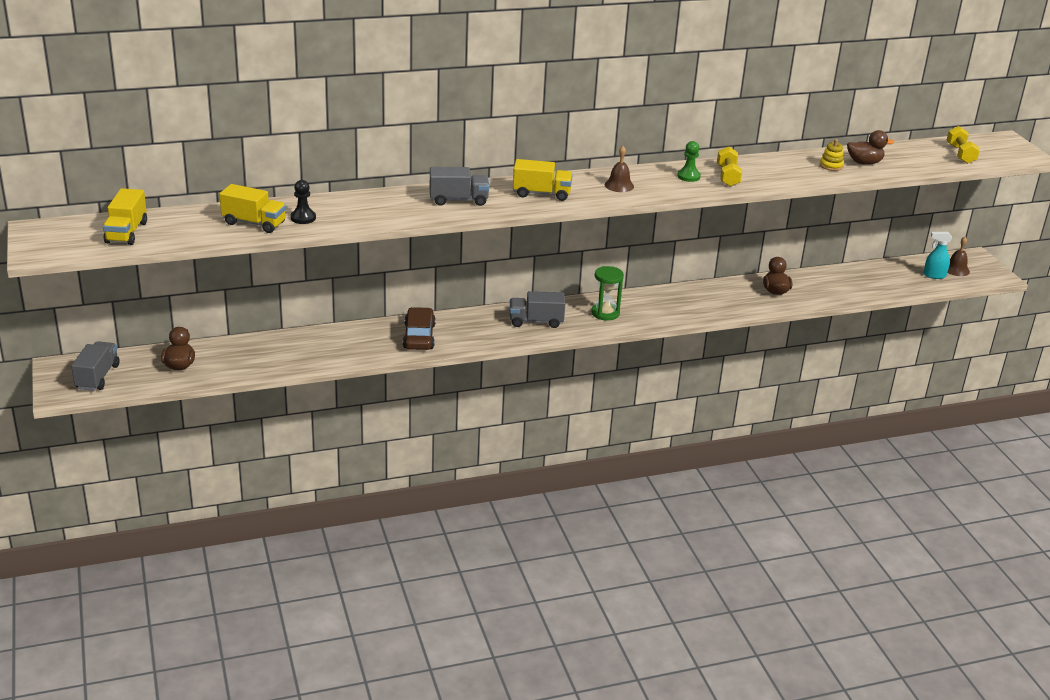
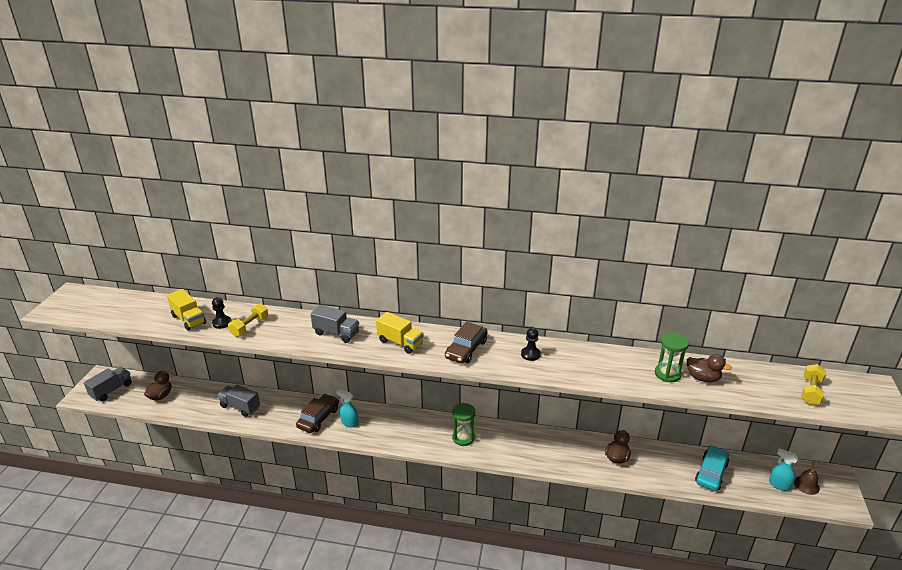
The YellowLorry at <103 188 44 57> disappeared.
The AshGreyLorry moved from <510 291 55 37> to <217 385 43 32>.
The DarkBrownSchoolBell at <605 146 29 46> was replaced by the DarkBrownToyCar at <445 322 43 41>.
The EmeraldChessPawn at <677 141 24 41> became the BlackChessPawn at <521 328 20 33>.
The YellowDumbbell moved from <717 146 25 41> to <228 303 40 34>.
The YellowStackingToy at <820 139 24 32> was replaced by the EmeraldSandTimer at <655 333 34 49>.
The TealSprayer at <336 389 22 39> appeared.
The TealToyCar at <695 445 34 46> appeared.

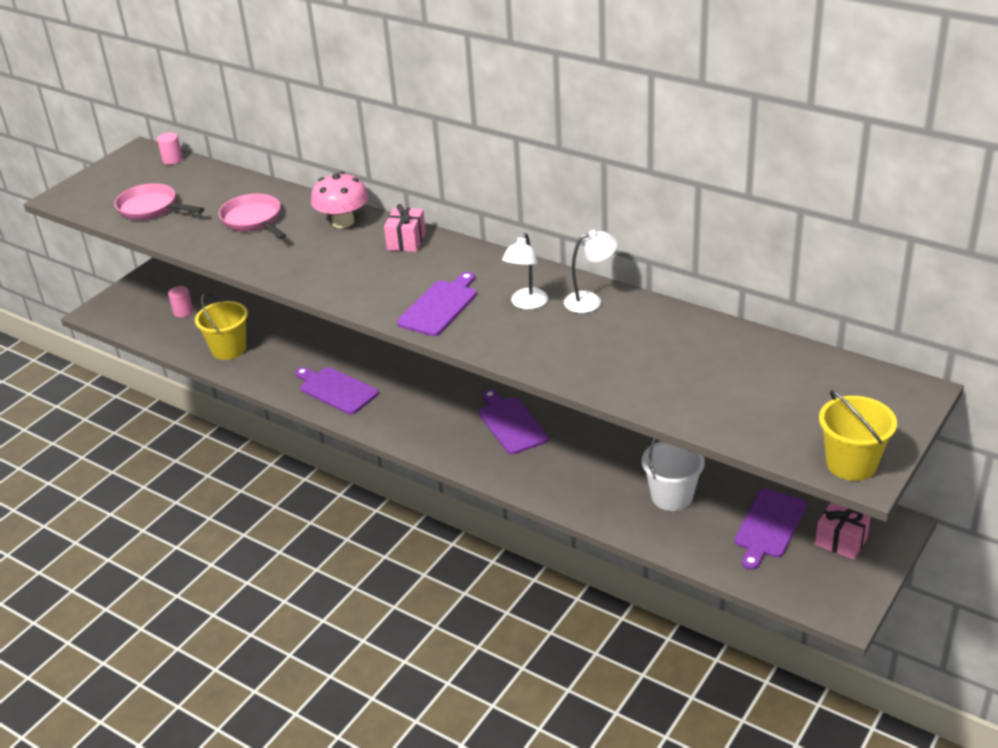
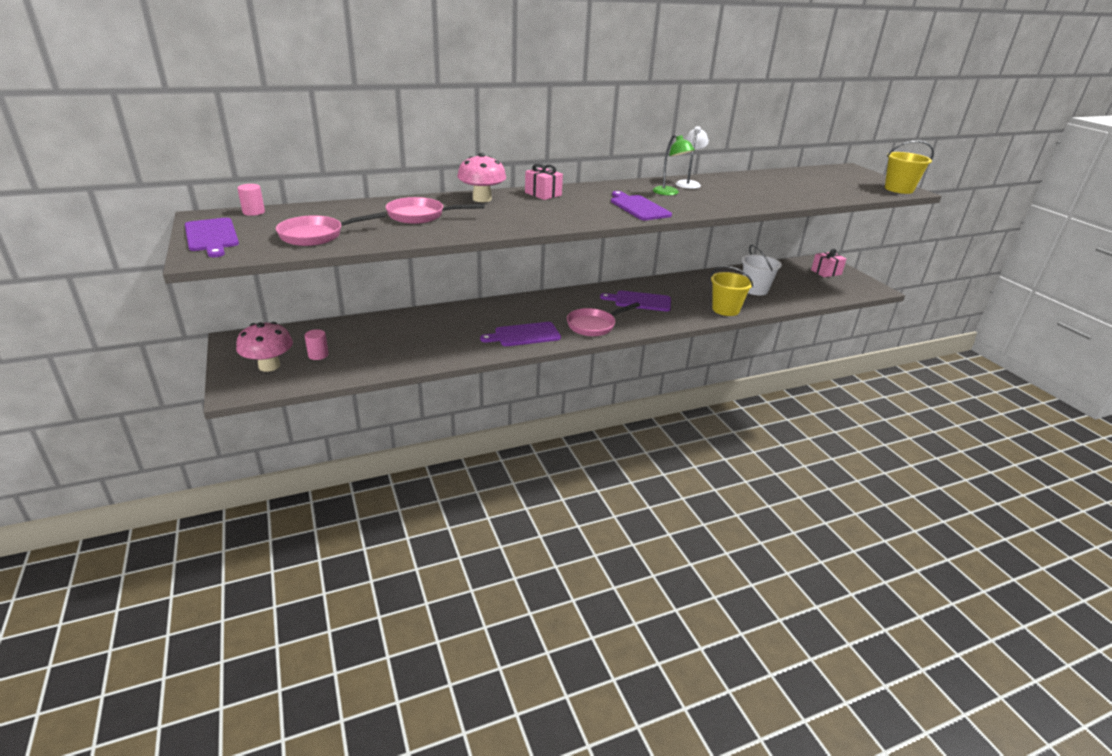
The YellowSandBucket moved from <195 293 53 67> to <711 266 42 50>.
The WhiteLamp at <502 233 46 77> became the EmeraldLamp at <653 134 42 61>.
The RoyalPurpleBreadBoard moved from <734 489 73 81> to <185 218 54 39>.
The PinkMushroom at <236 322 57 50> appeared.
The PinkFryingPan at <567 302 73 34> appeared.

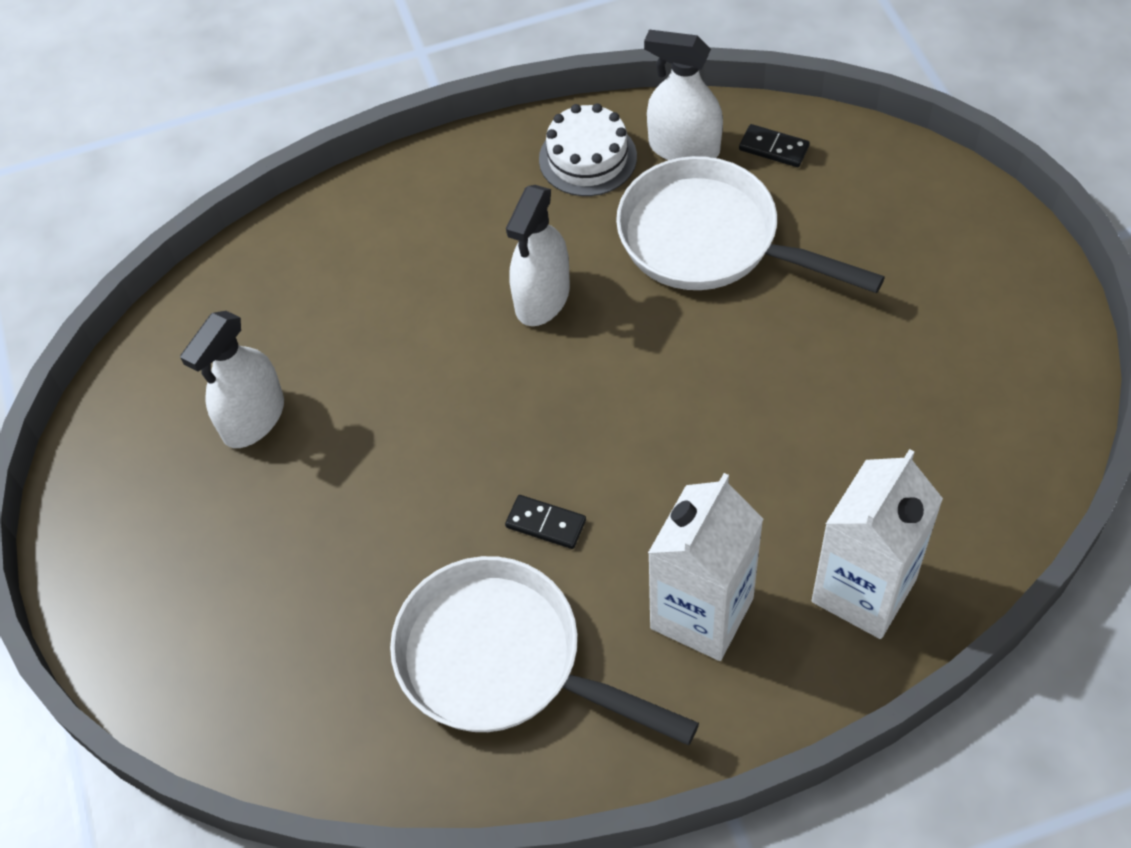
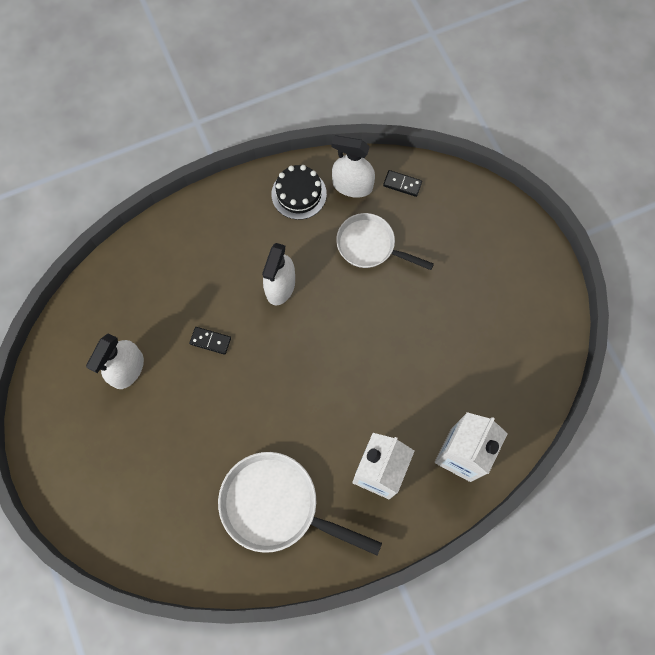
The BlackDominoTile moved from <505 495 81 54> to <189 327 42 28>.
The WhiteGateau at <539 103 98 93> became the BlackGateau at <271 165 56 55>.
The WhiteFryingPan at <616 156 269 137> changed to 0.66 times the size.

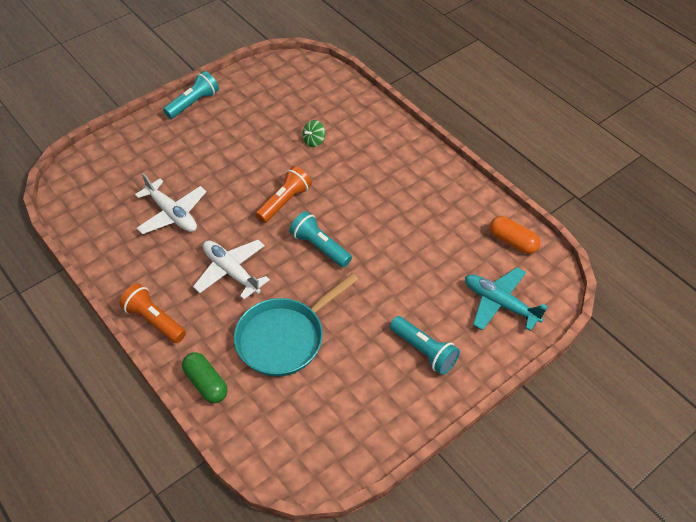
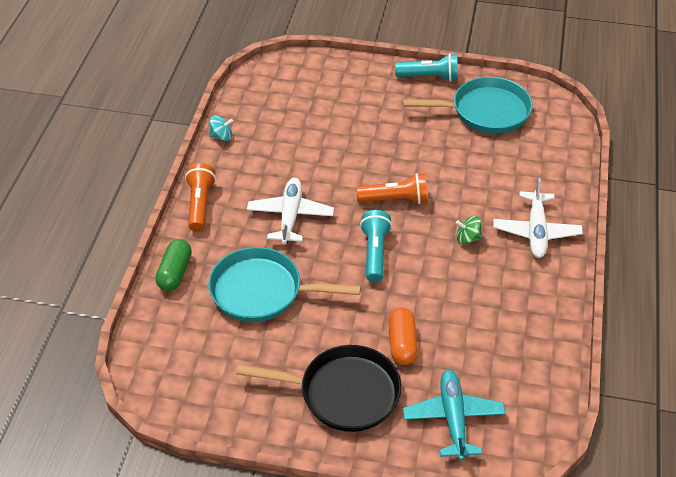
The WhiteAeroplane moved from <135 173 71 61> to <493 178 90 80>.
The EmeraldToyTop moved from <302 120 23 27> to <456 216 26 29>.
The TealPocketTorch at <390 316 70 59> was replaced by the BlackFryingPan at <236 345 165 87>.
The OrangeColouredPill moved from <490 216 50 38> to <388 308 30 57>.
The TealToyTop at <209 115 24 26> appeared.
The TealFryingPan at <402 77 131 56> appeared.

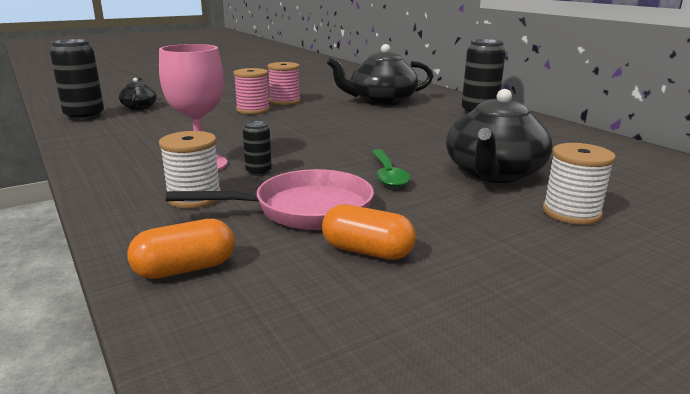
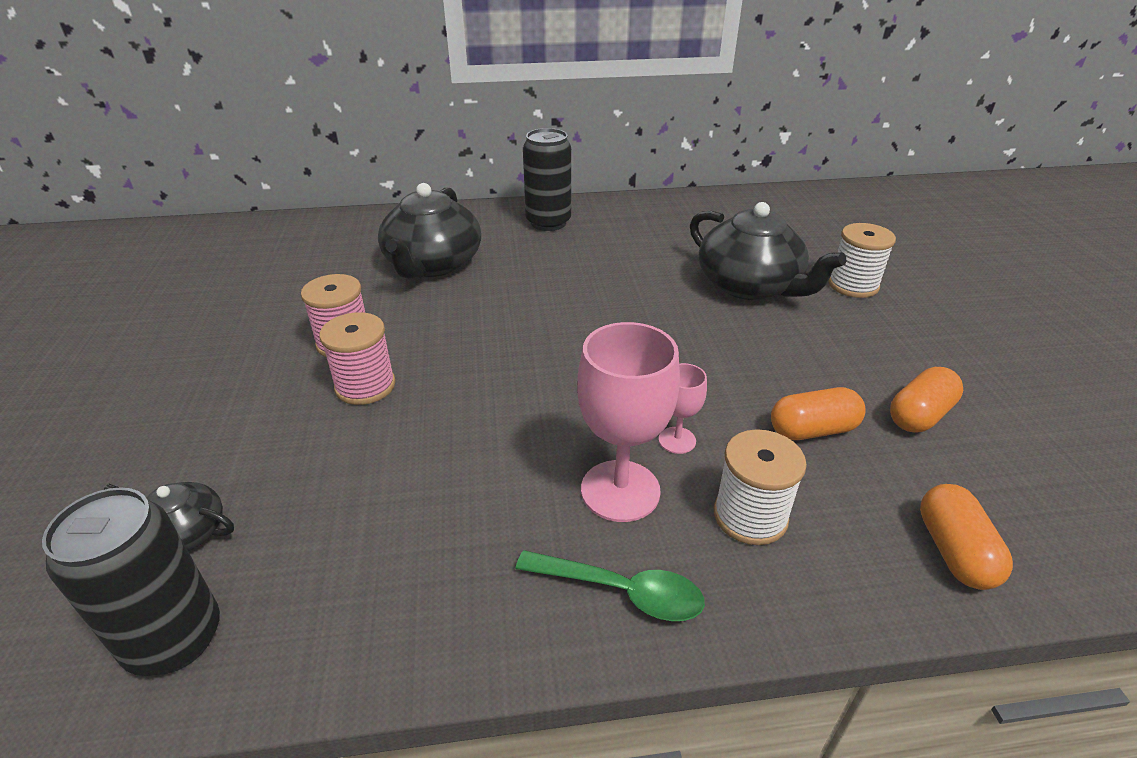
The PinkFryingPan at <166 169 208 61> was replaced by the OrangeColouredPill at <771 387 95 53>.
The BlackTin at <243 121 29 55> was replaced by the PinkGoblet at <658 363 49 91>.
The EmeraldTablespoon moved from <371 149 39 39> to <515 550 190 71>.

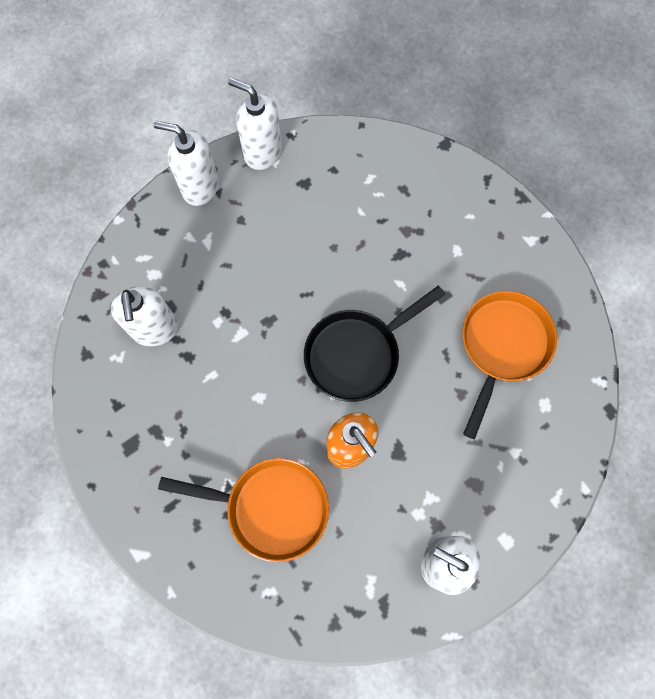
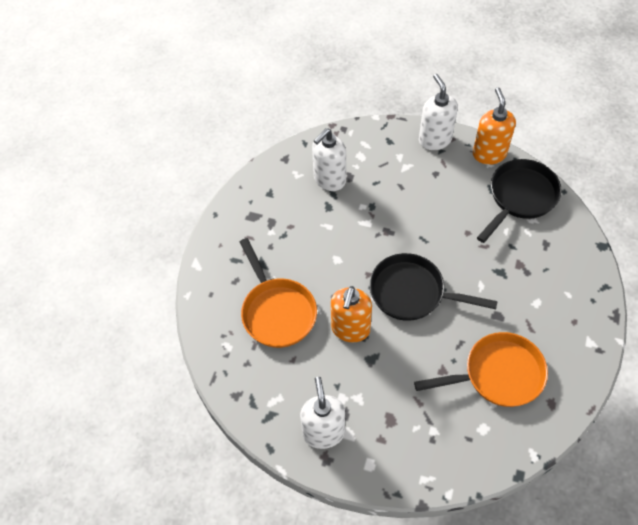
The WhitePumpBottle at <228 78 54 92> became the OrangeColouredPumpBottle at <473 87 43 78>.
The BlackFryingPan at <477 159 85 84> appeared.

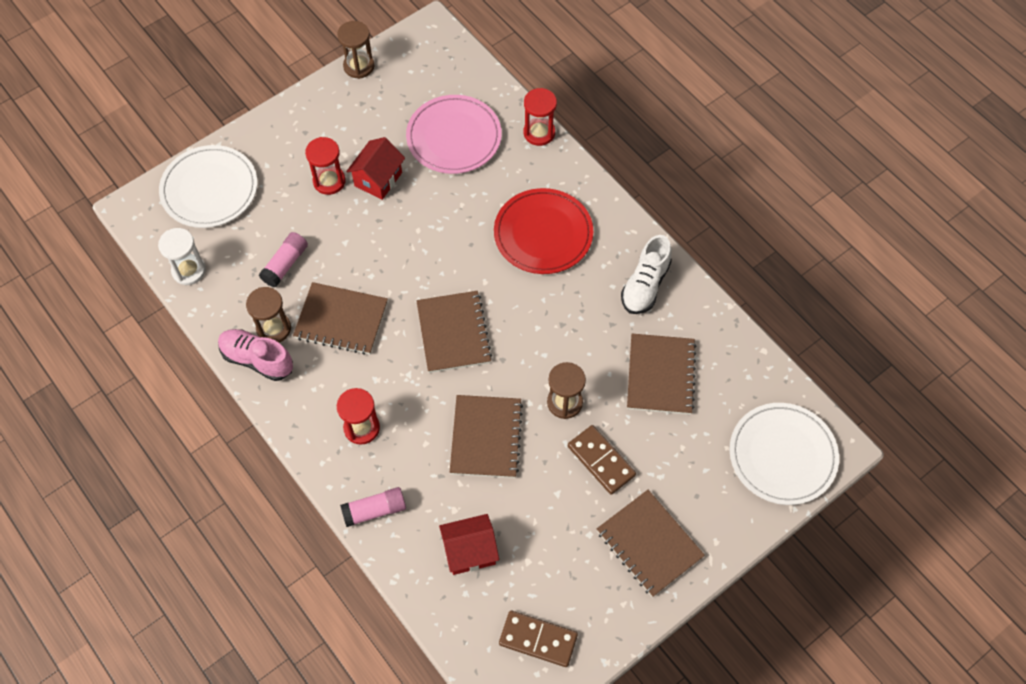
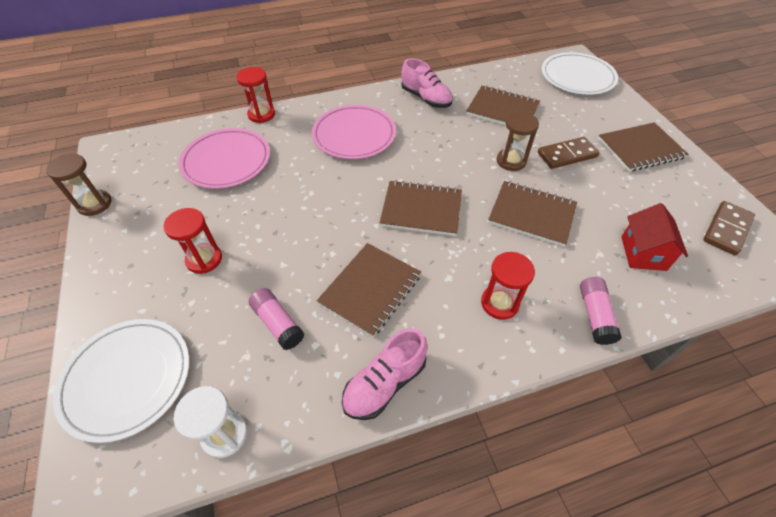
The DarkBrownSandTimer at <246 287 45 56> disappeared.
The CrimsonHouse at <346 137 59 63> disappeared.
The CrimsonPlate at <494 188 99 86> became the PinkPlate at <312 105 84 54>.
The WhiteShoe at <621 235 51 79> became the PinkShoe at <401 58 52 50>.

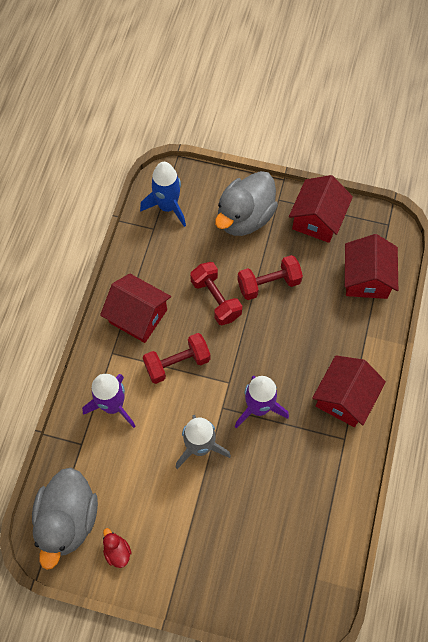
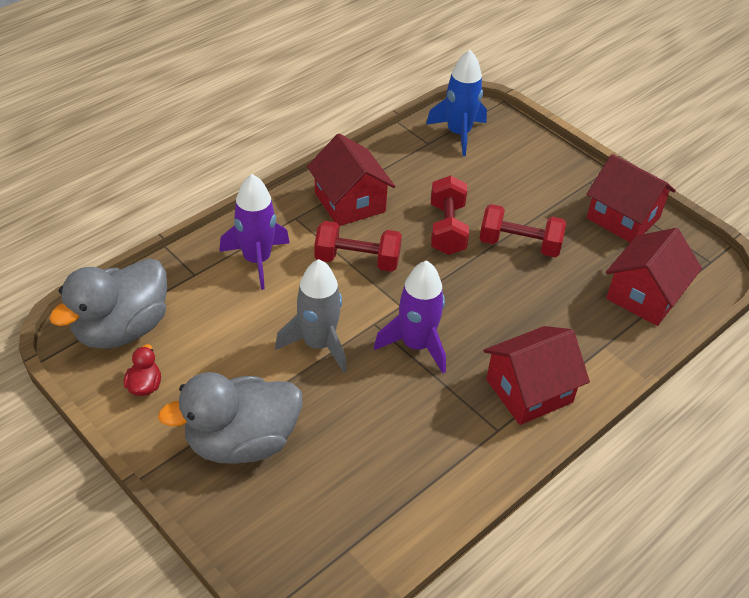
The AshGreyDuck moved from <215 171 63 65> to <158 372 144 92>.
The CrimsonHouse at <289 175 64 68> turned 75 degrees clockwise.

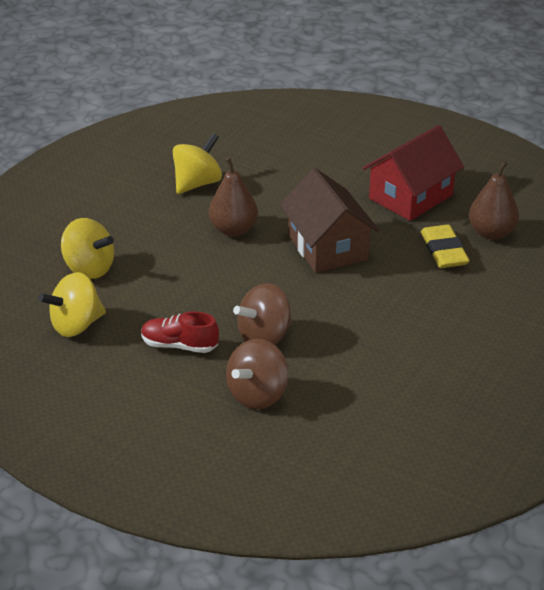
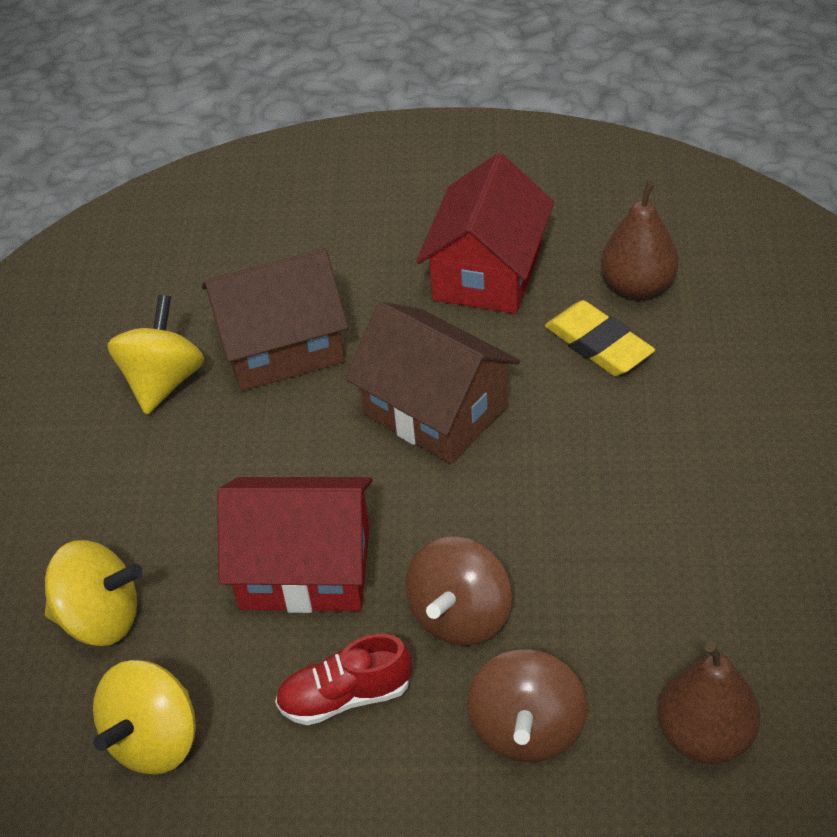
The DarkBrownToyPear moved from <209 157 49 80> to <658 642 102 122>.
The DarkBrownHouse at <202 248 147 143> appeared.
The CrimsonHouse at <217 477 155 136> appeared.

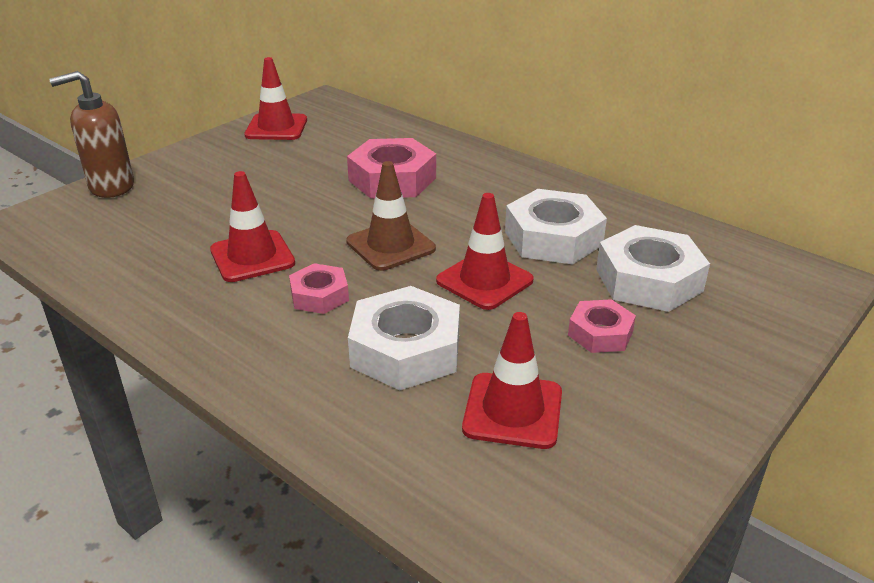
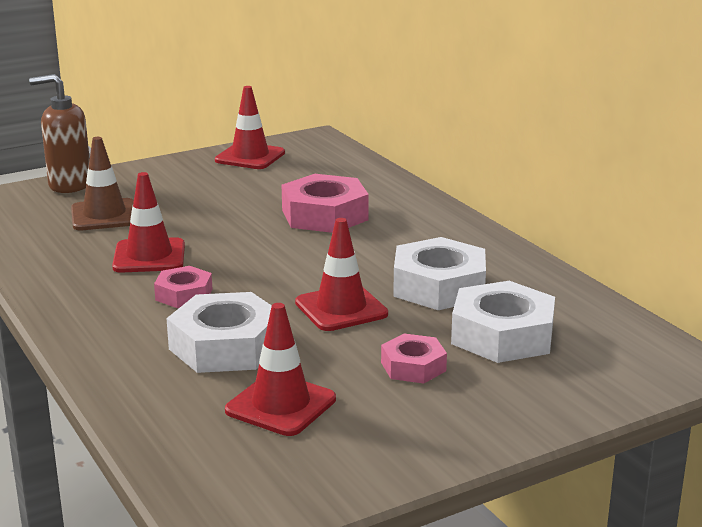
The DarkBrownSafetyCone moved from <346 161 90 110> to <71 137 63 93>.

